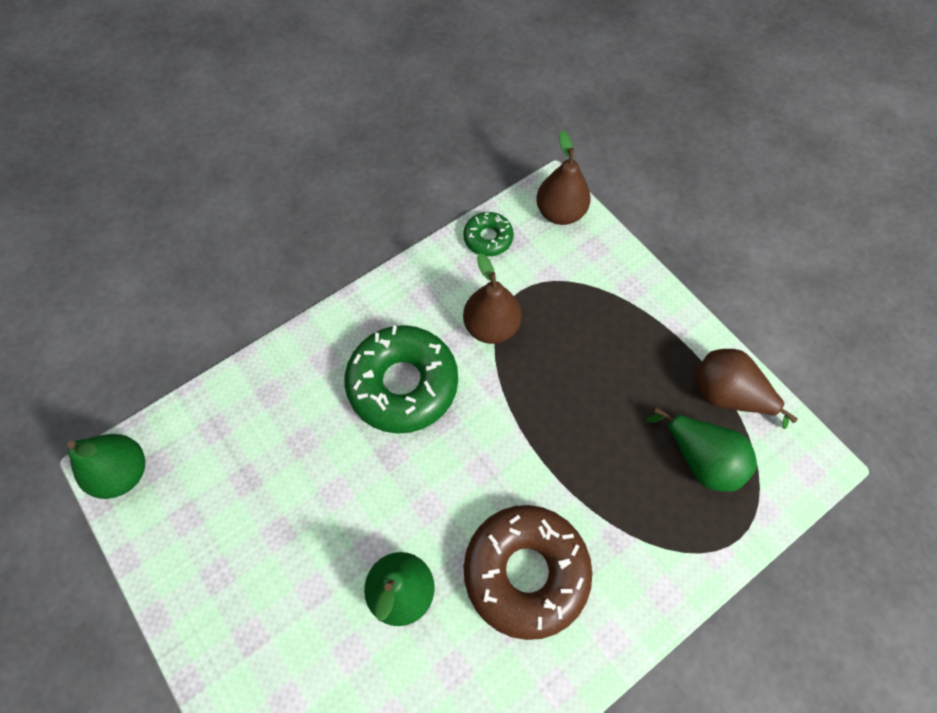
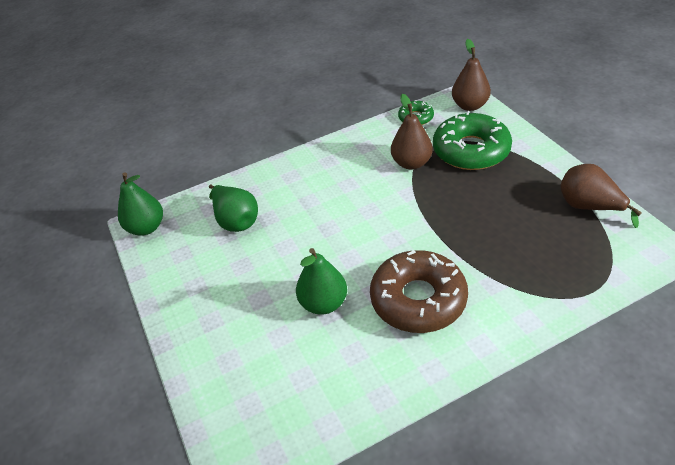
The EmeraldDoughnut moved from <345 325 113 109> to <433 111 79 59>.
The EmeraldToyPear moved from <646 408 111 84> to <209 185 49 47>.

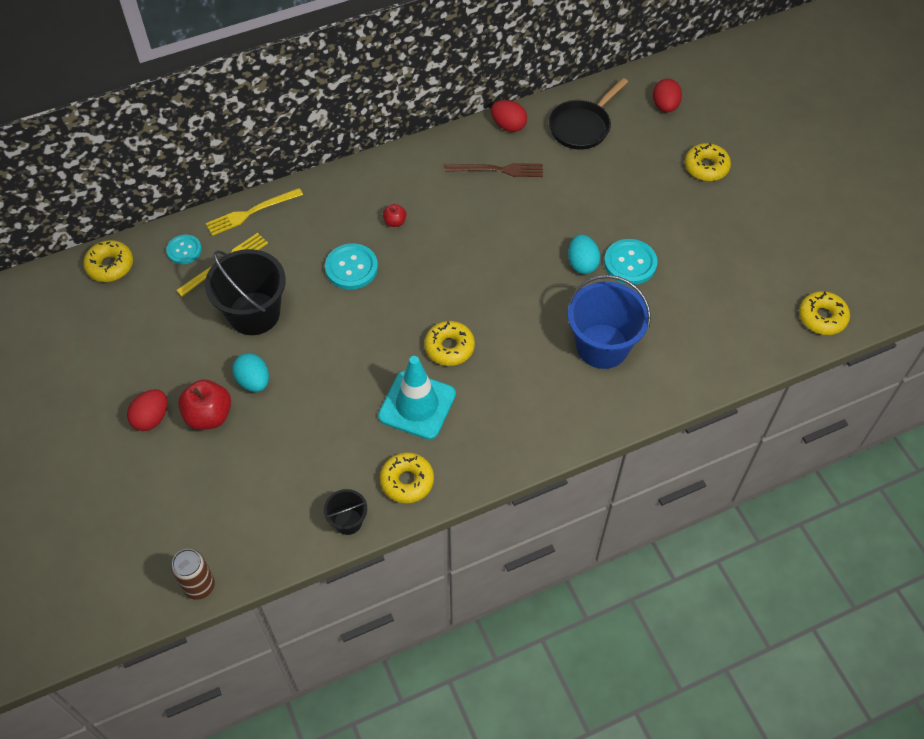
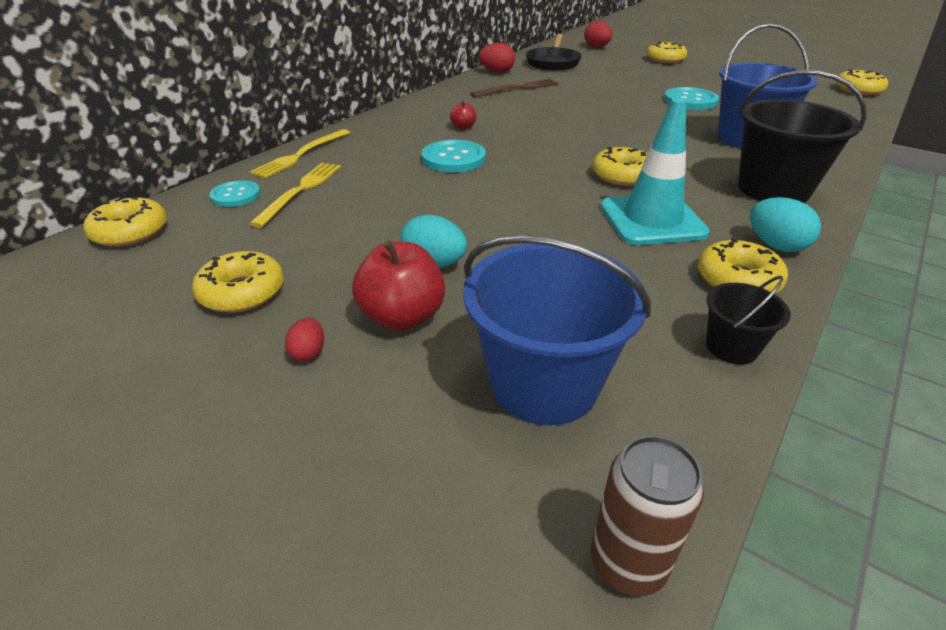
The CrimsonEgg at <127 389 40 42> changed to 0.58 times the size.
The BlackSandBucket moved from <205 249 81 86> to <738 70 129 133>.
The TealEgg moved from <568 235 32 39> to <750 197 71 55>.
The YellowDoughnut at <192 251 92 62> appeared.
The CobaltSandBucket at <463 235 188 190> appeared.

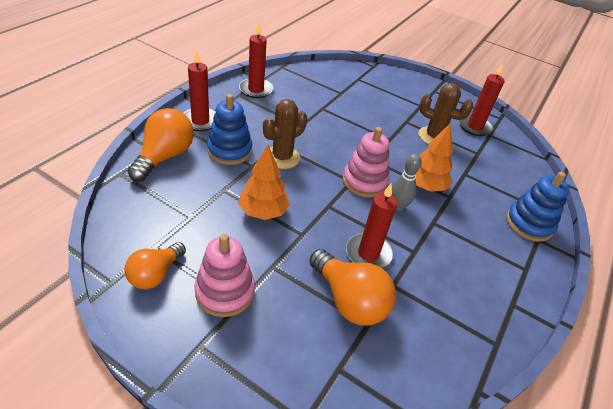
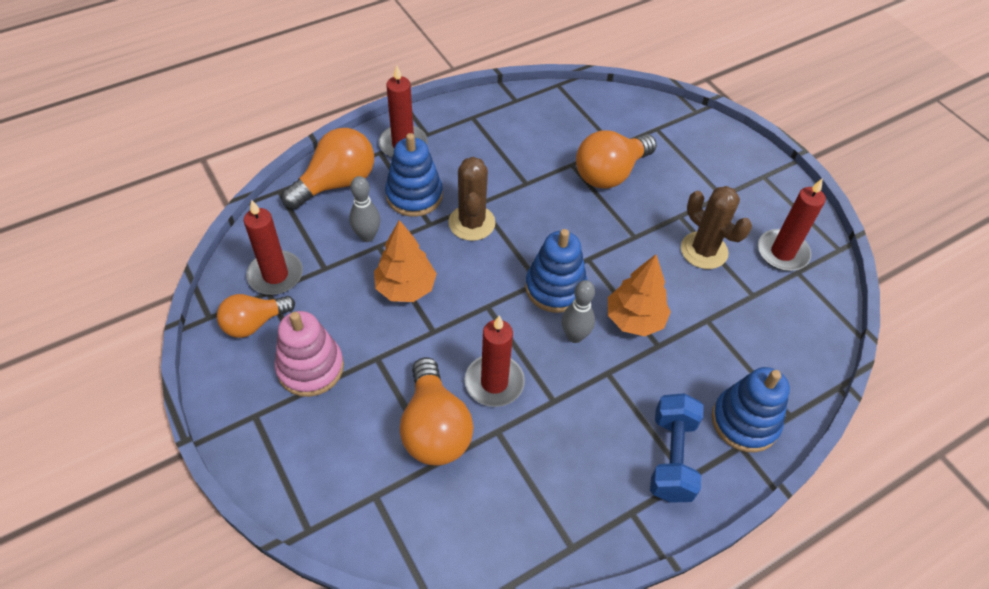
The CrimsonCandle moved from <239 23 34 75> to <244 200 59 95>.
The DarkBrownCactus at <263 99 44 70> turned 75 degrees counterclockwise.
The PinkStackingToy at <343 127 46 70> became the CobaltStackingToy at <525 229 62 84>.
The AshGreyBowlingPin at <349 176 31 66> appeared.
The OrangeColouredLightbulb at <576 130 81 59> appeared.
The CobaltDumbbell at <650 393 54 110> appeared.

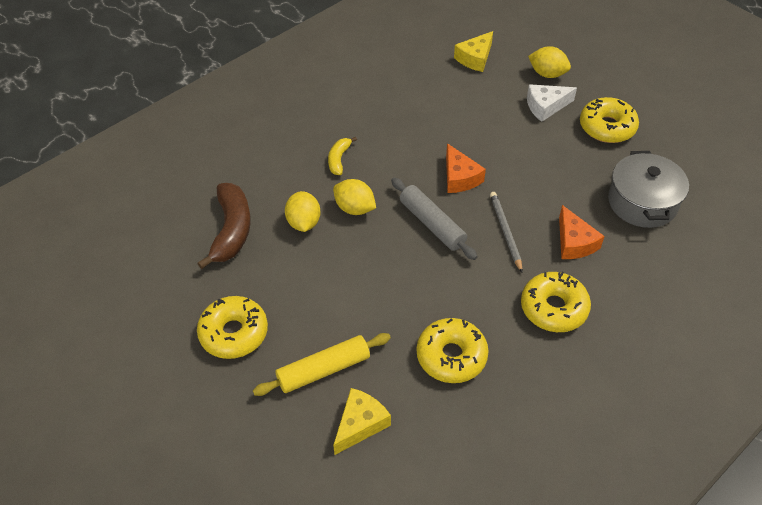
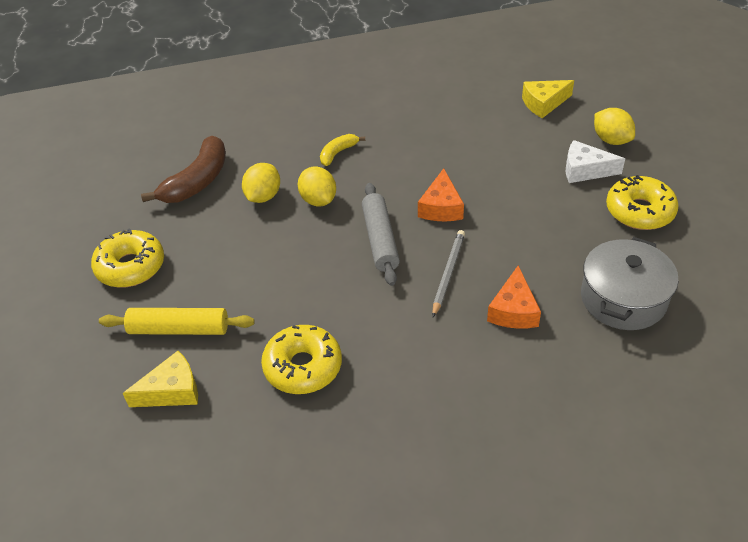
The YellowDoughnut at <521 272 70 60> disappeared.

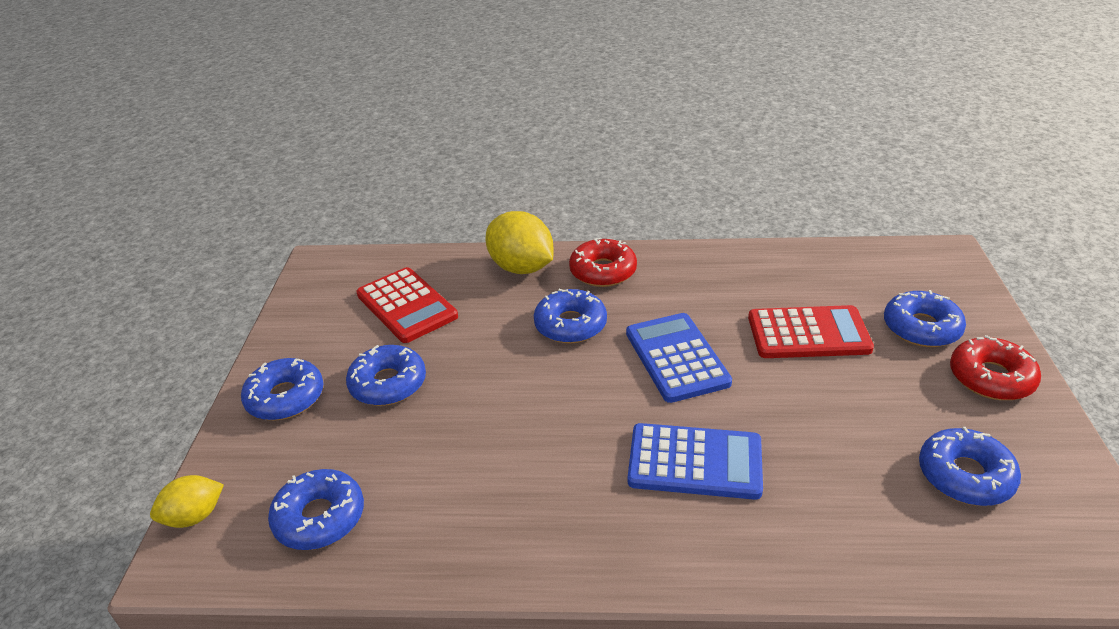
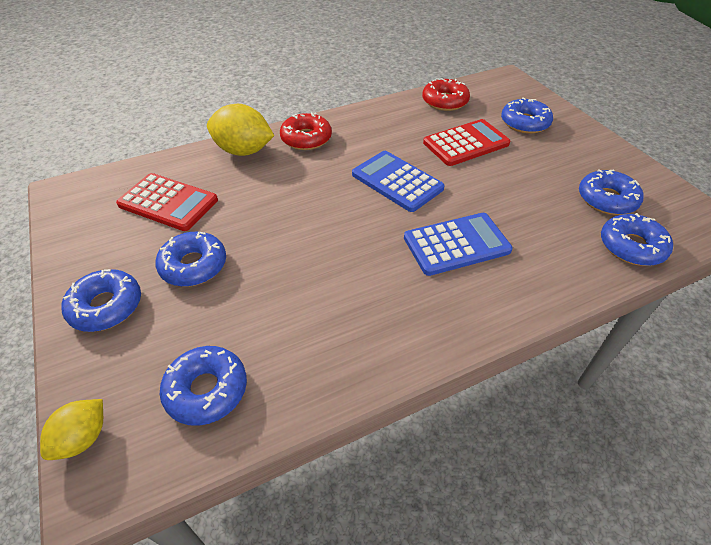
The CobaltDoughnut moved from <534 289 73 55> to <601 213 72 53>.
The CrimsonDoughnut moved from <950 335 91 65> to <422 78 48 33>.

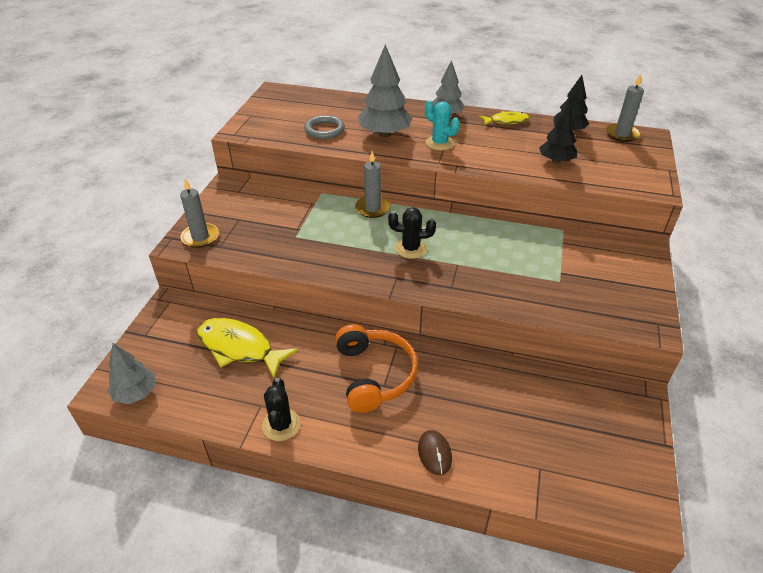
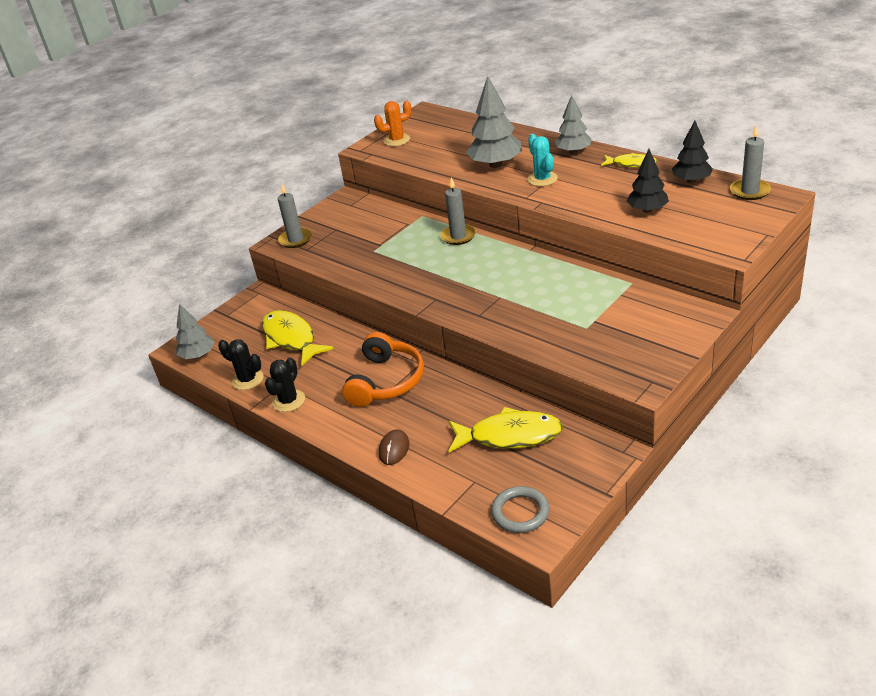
The AshGreyHoop moved from <304 115 41 24> to <491 486 58 47>.
The BlackCactus moved from <388 207 48 52> to <218 339 46 51>.
The OrangeColouredCactus at <374 101 38 45> appeared.
The YellowToyFish at <449 407 114 46> appeared.

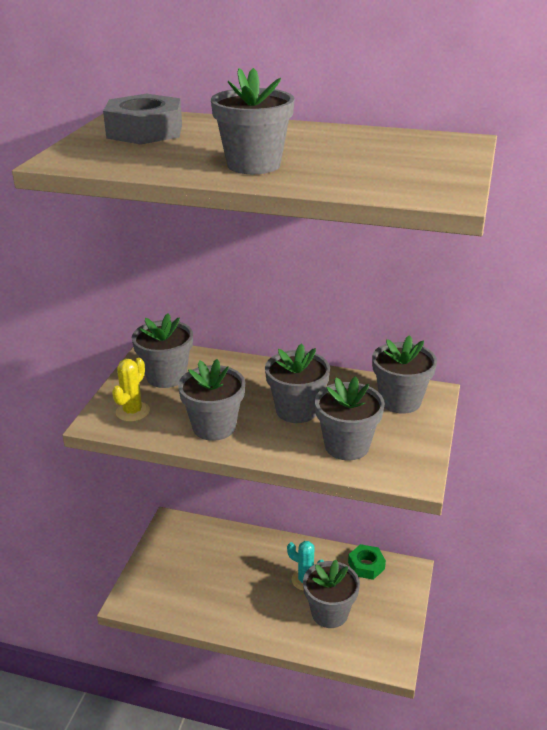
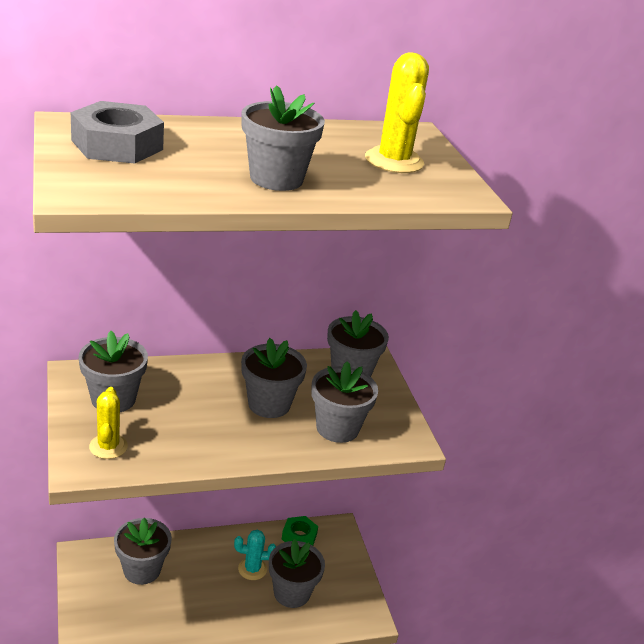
The AshGreyPlantPot moved from <178 359 67 82> to <114 518 58 67>.
The YellowCactus at <365 52 64 121> appeared.

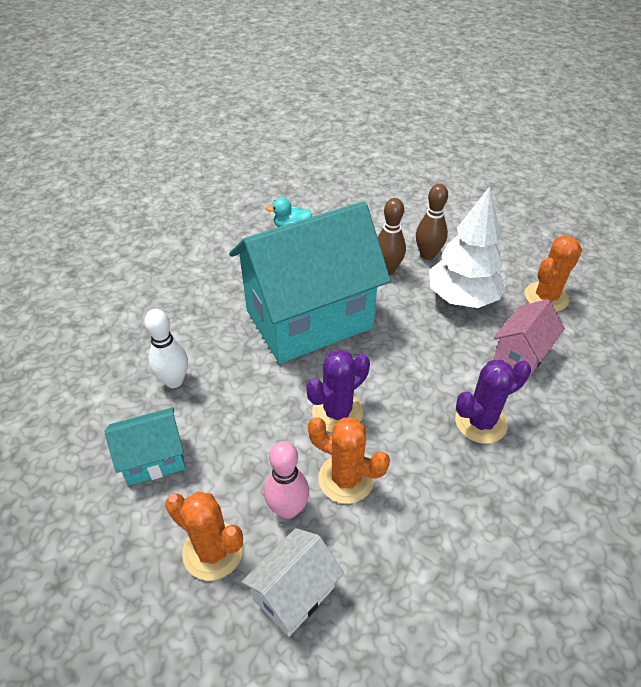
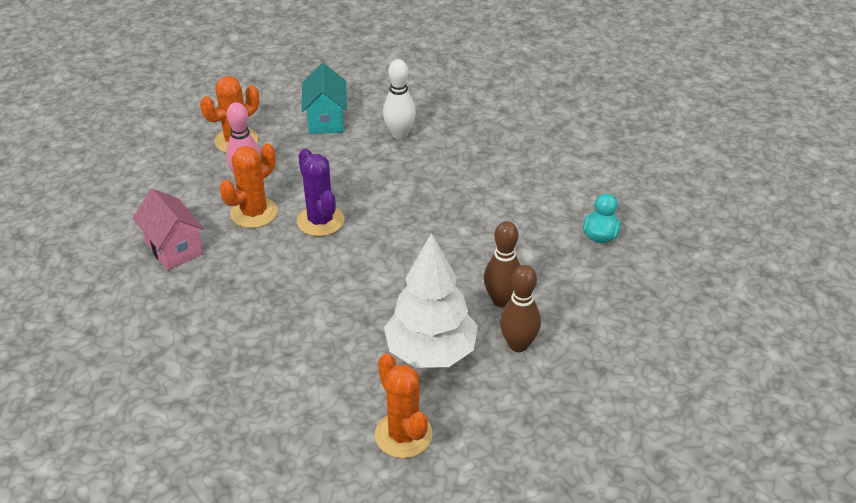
The TealHouse at <229 201 162 163> disappeared.
The WhiteHouse at <241 528 103 109> disappeared.
The RoyalPurpleCactus at <455 360 76 84> disappeared.
The PinkHouse moved from <493 299 72 79> to <133 188 72 82>.

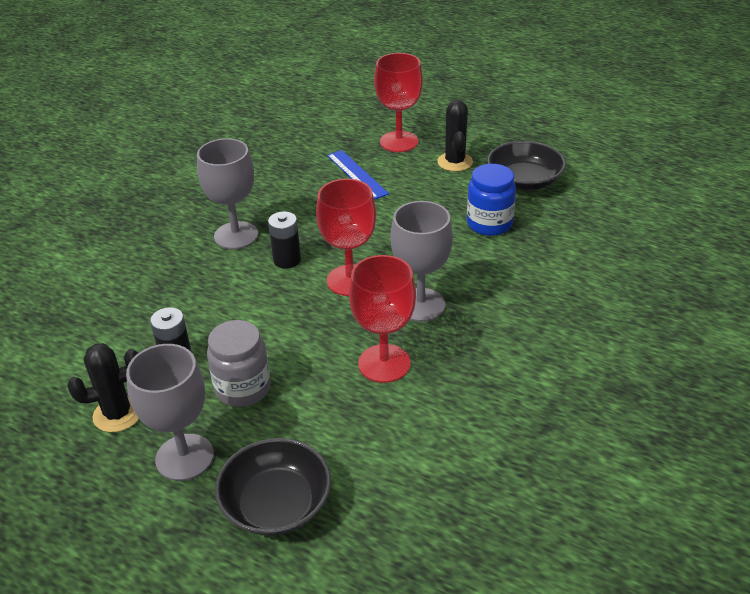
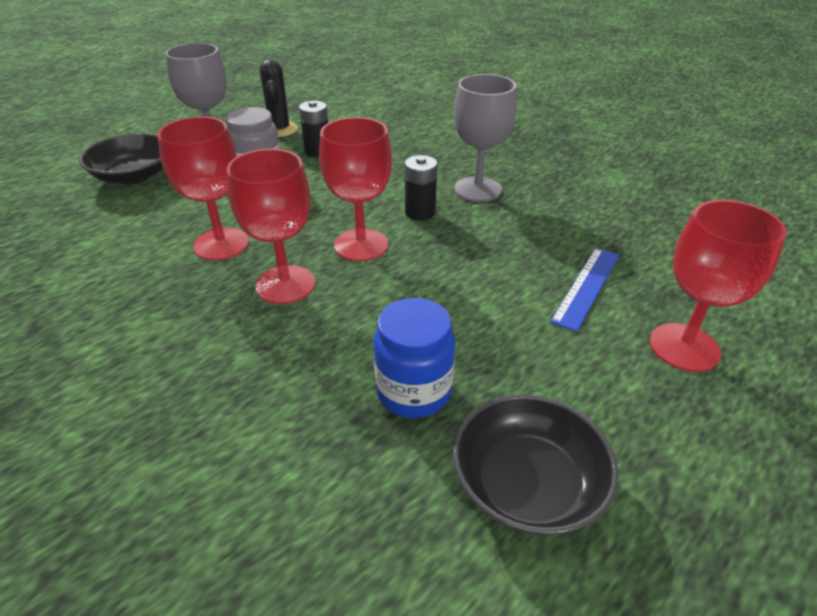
The CobaltRuler at <327 150 62 50> turned 45 degrees counterclockwise.
The AshGreyGoblet at <390 201 63 121> became the CrimsonGoblet at <227 149 88 155>.
The BlackCactus at <437 100 36 72> disappeared.

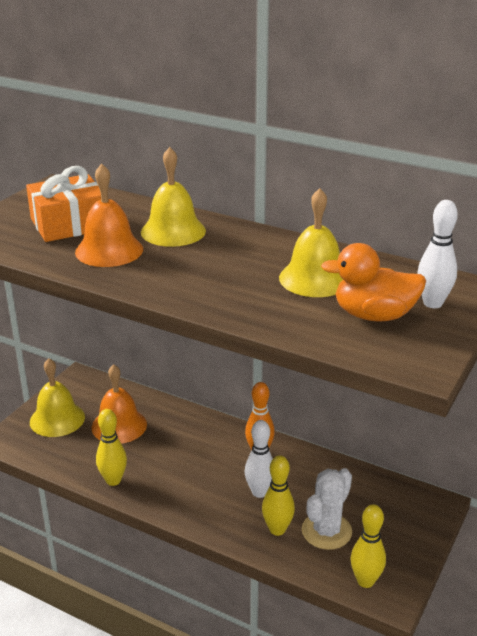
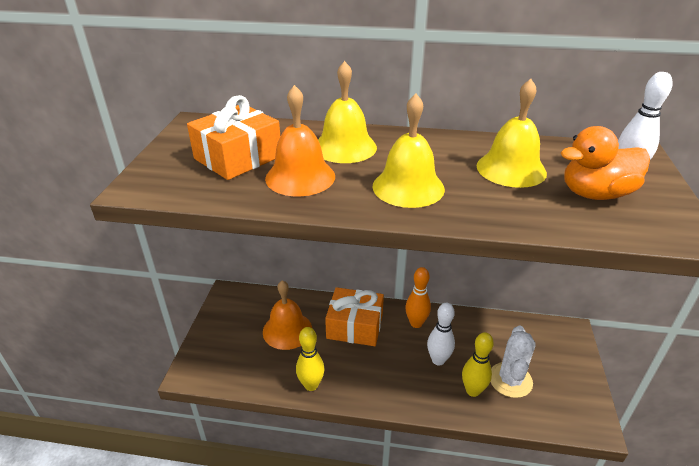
The YellowSchoolBell moved from <30 358 55 79> to <372 94 73 114>.
The YellowBowlingPin at <351 505 35 83> disappeared.
The OrangeColouredPresent at <325 287 59 59> appeared.

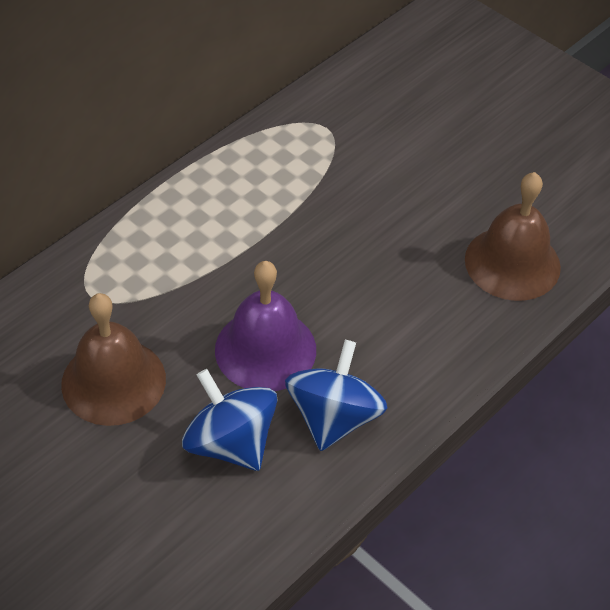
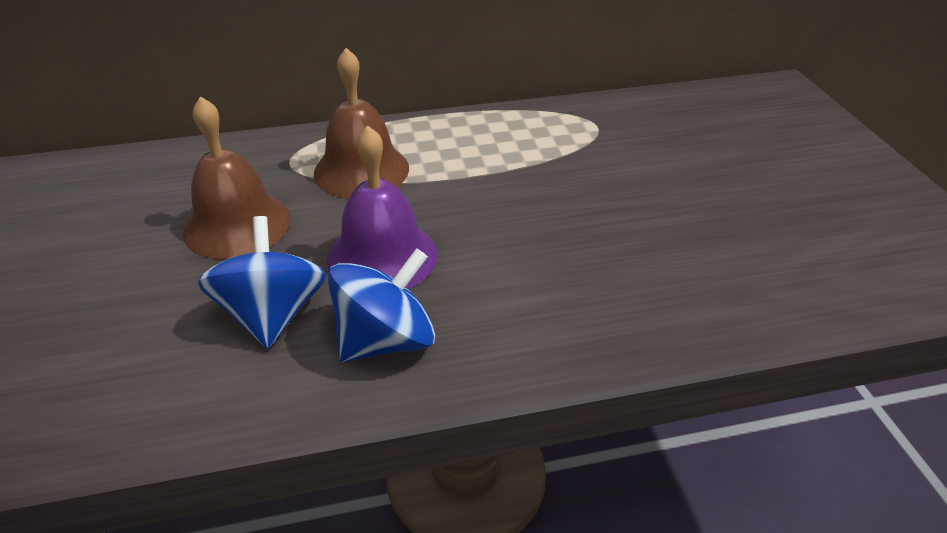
The DarkBrownSchoolBell moved from <465 172 96 129> to <314 48 95 150>.

